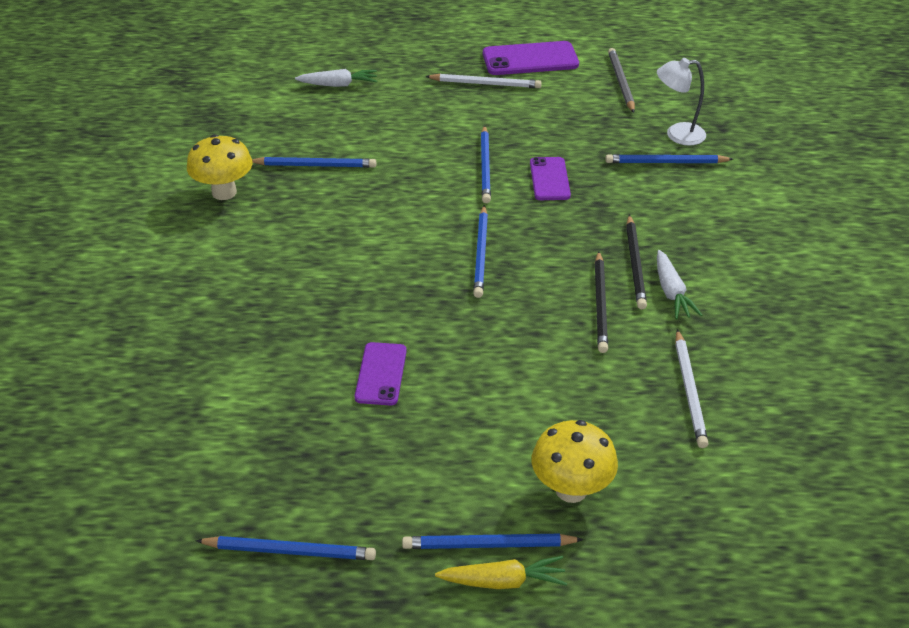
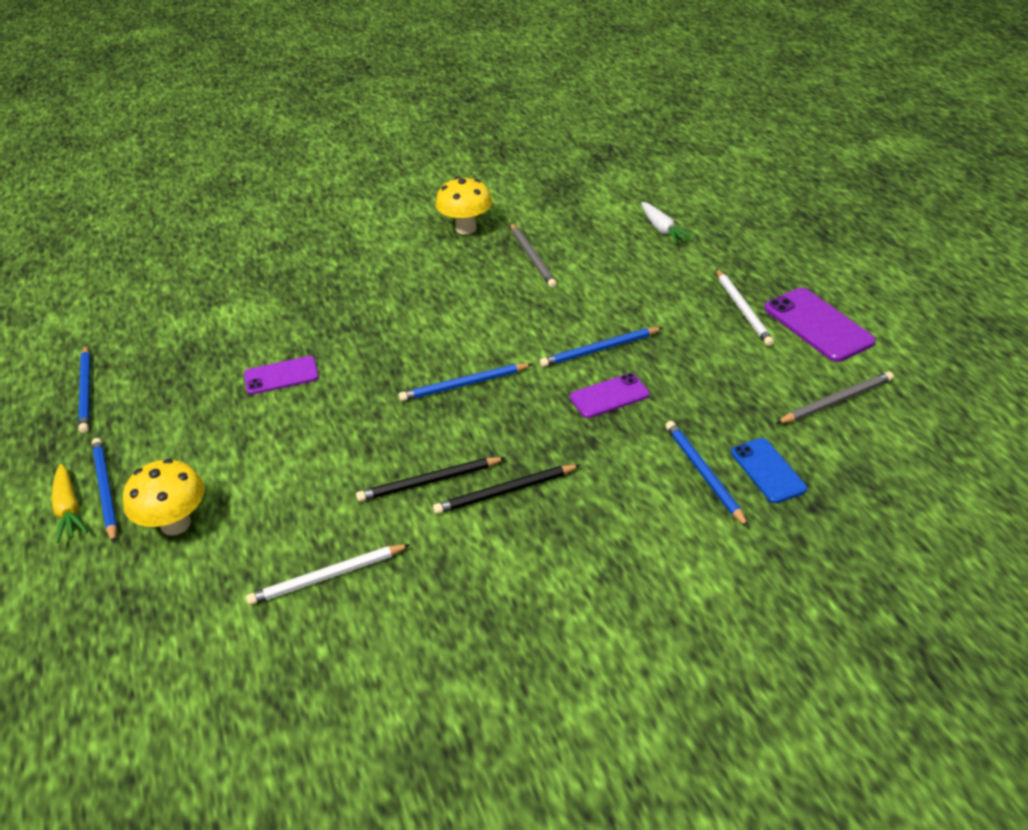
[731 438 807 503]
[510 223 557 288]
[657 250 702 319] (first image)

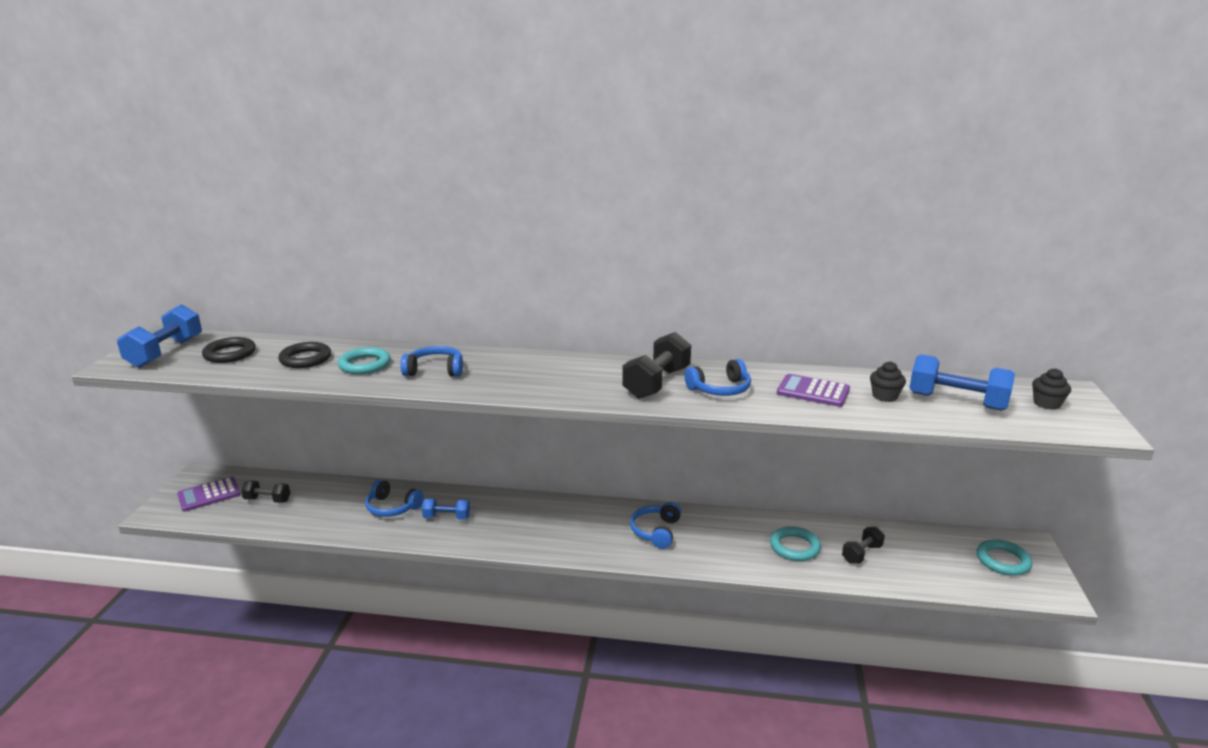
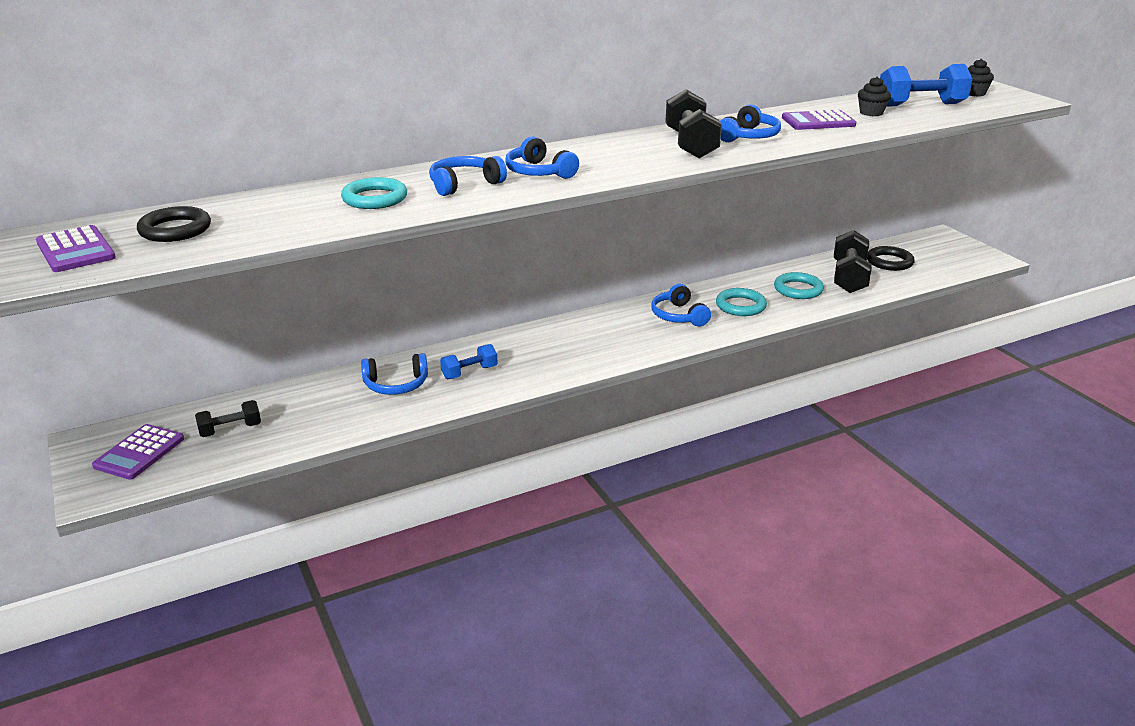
[36 225 116 272]
[867 246 915 271]
[834 230 872 293]
[716 288 767 316]
[505 136 579 179]

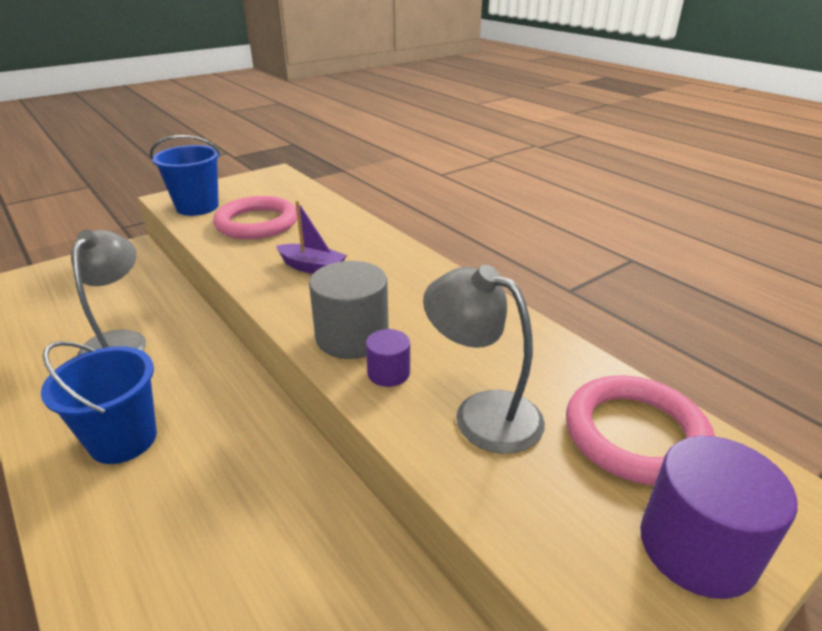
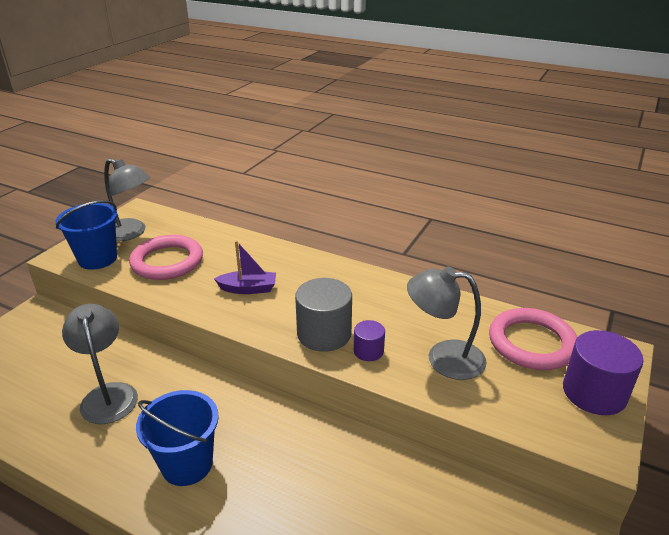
[104 158 150 242]

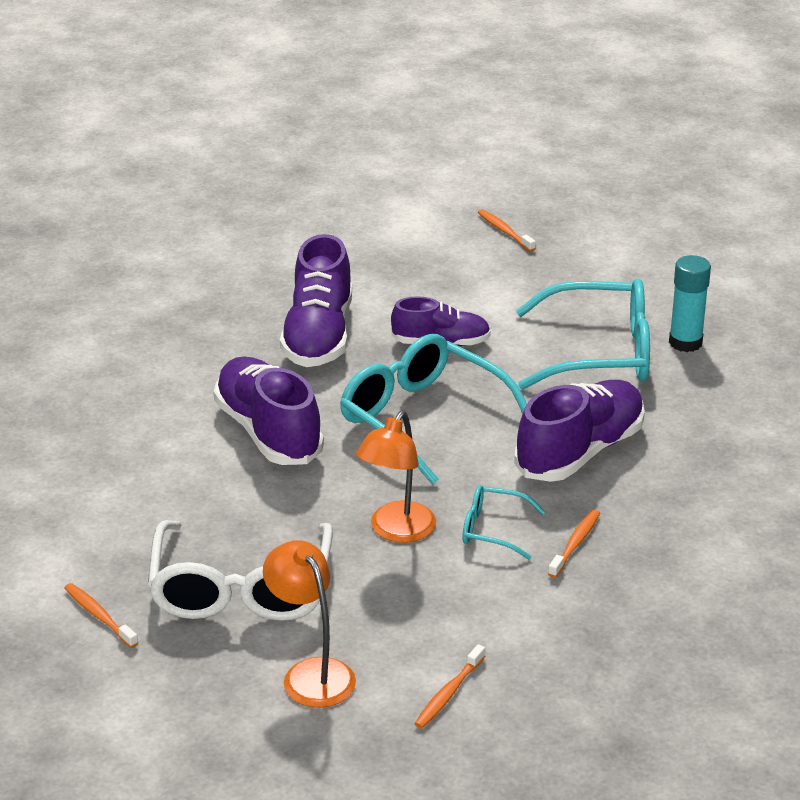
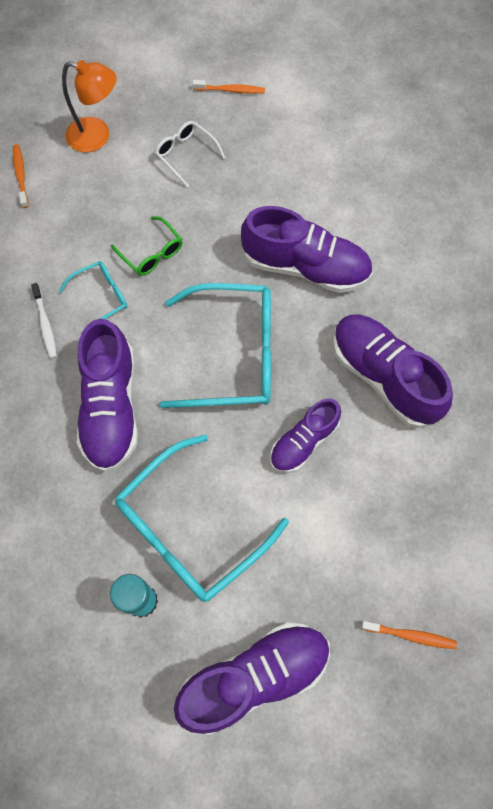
[111 216 182 276]
[31 283 57 359]
[155 121 225 187]
[174 622 330 735]

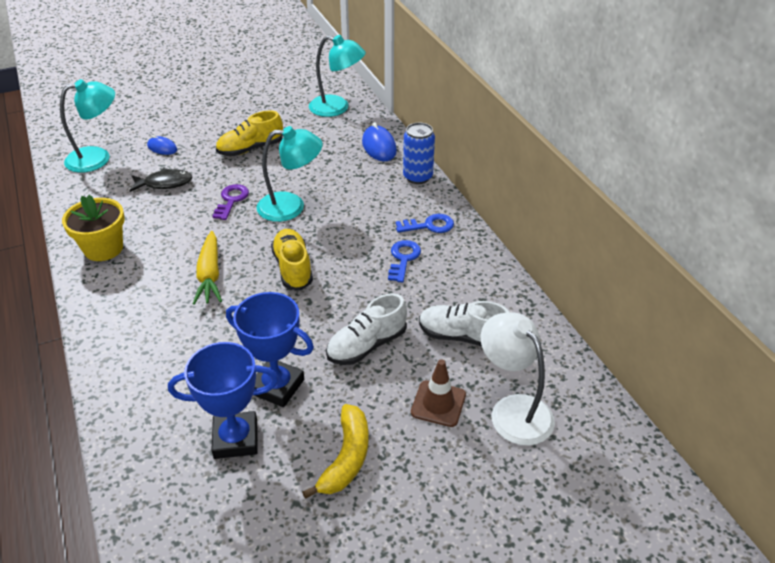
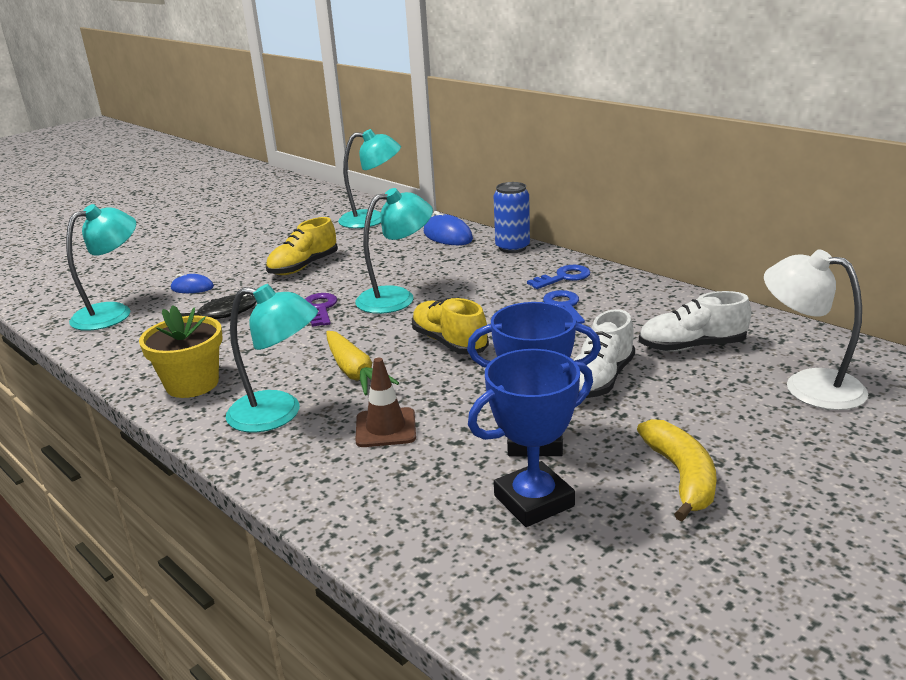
[355 358 416 447]
[226 284 318 433]

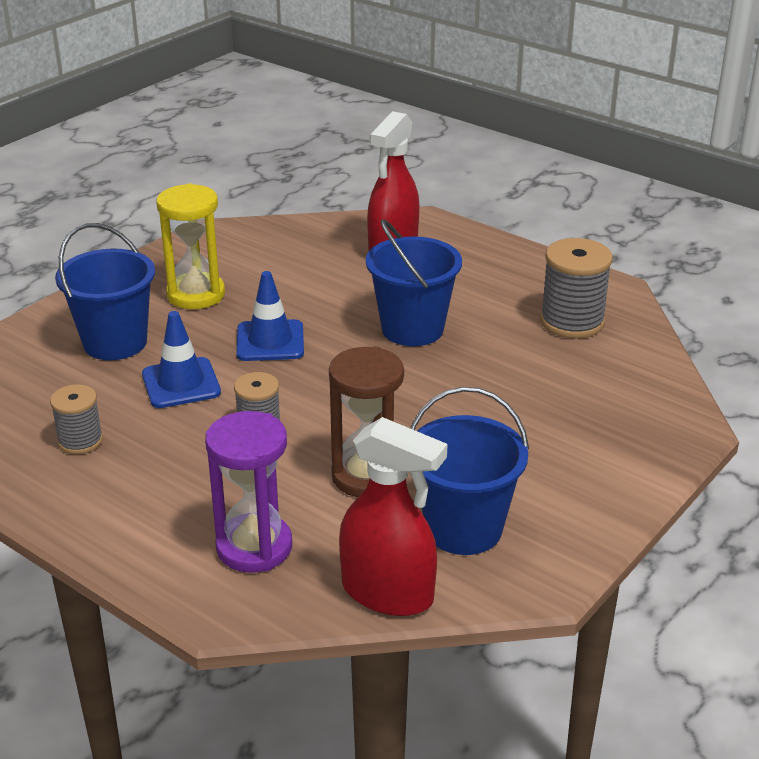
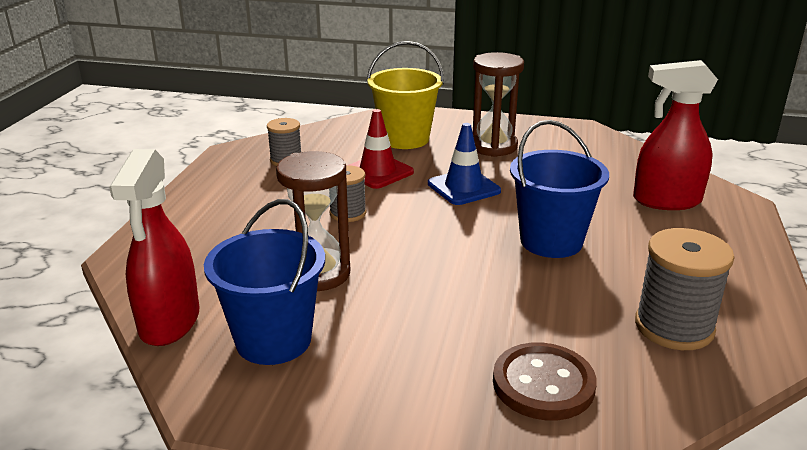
[473 52 524 157]
[367 41 444 149]
[349 109 414 189]
[205 411 292 573] (first image)
[493 343 597 420]

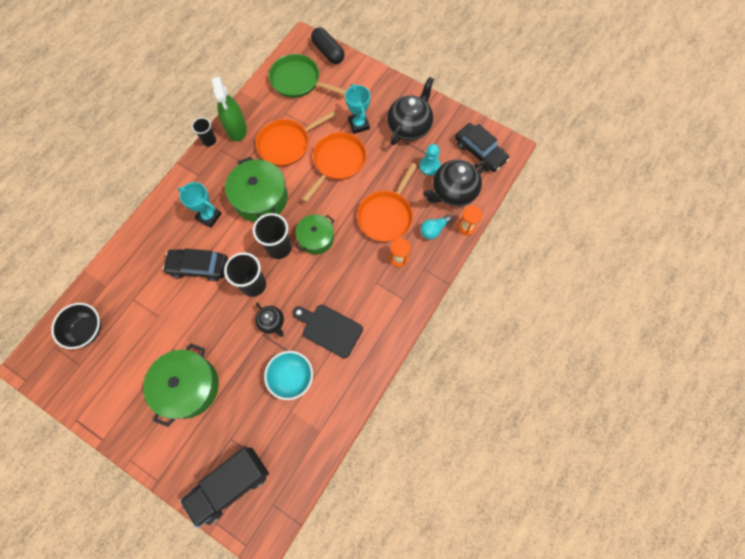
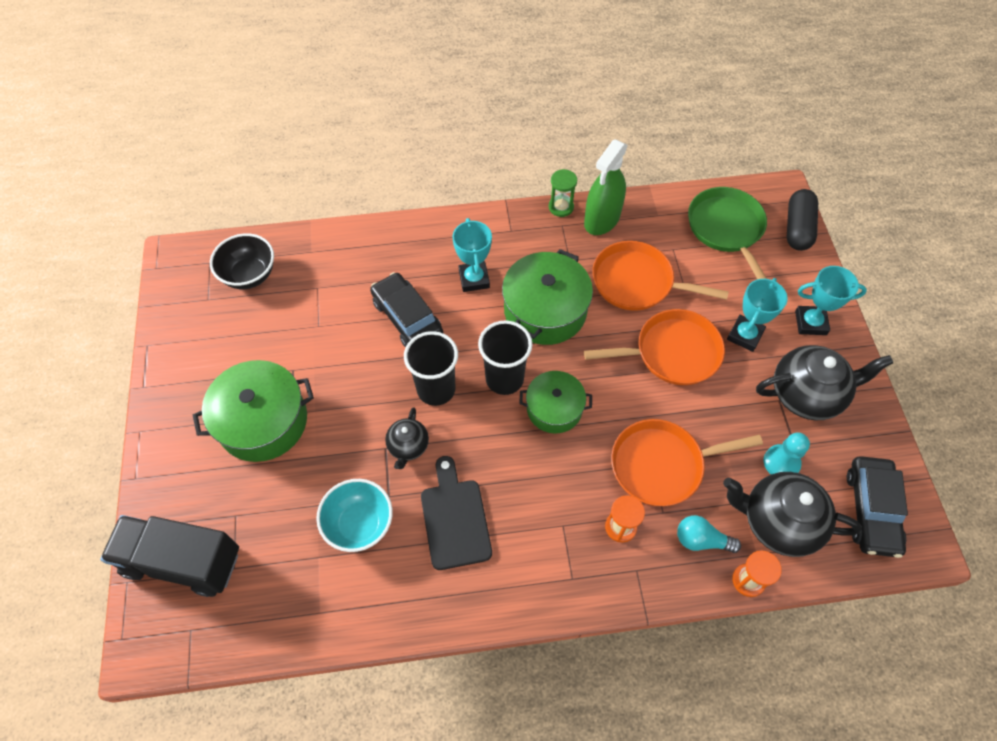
[549 169 577 217]
[795 266 867 335]

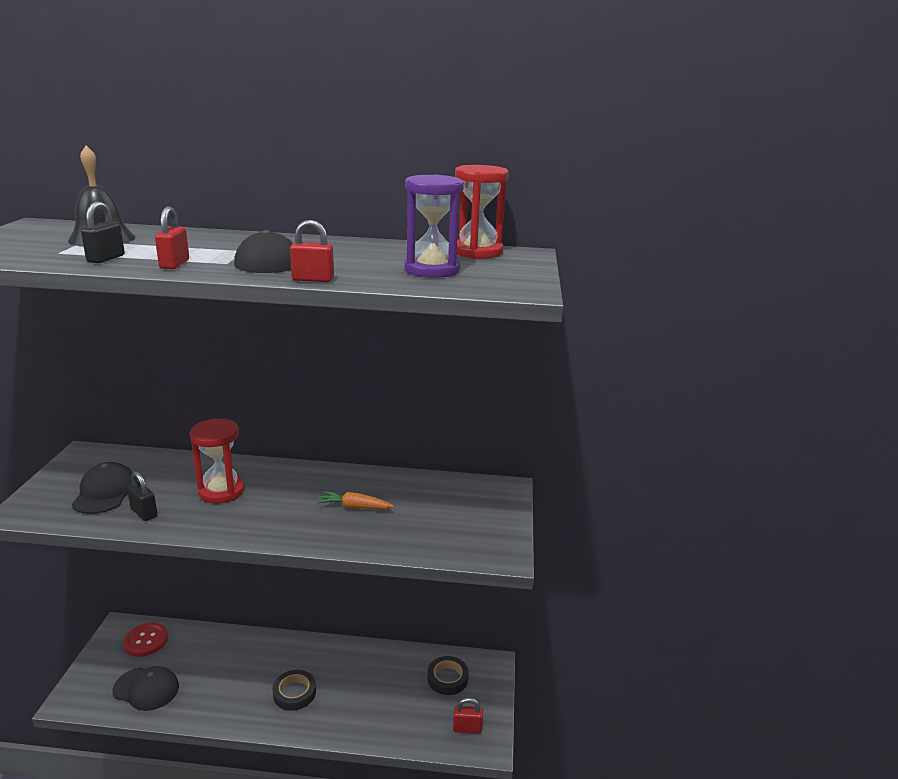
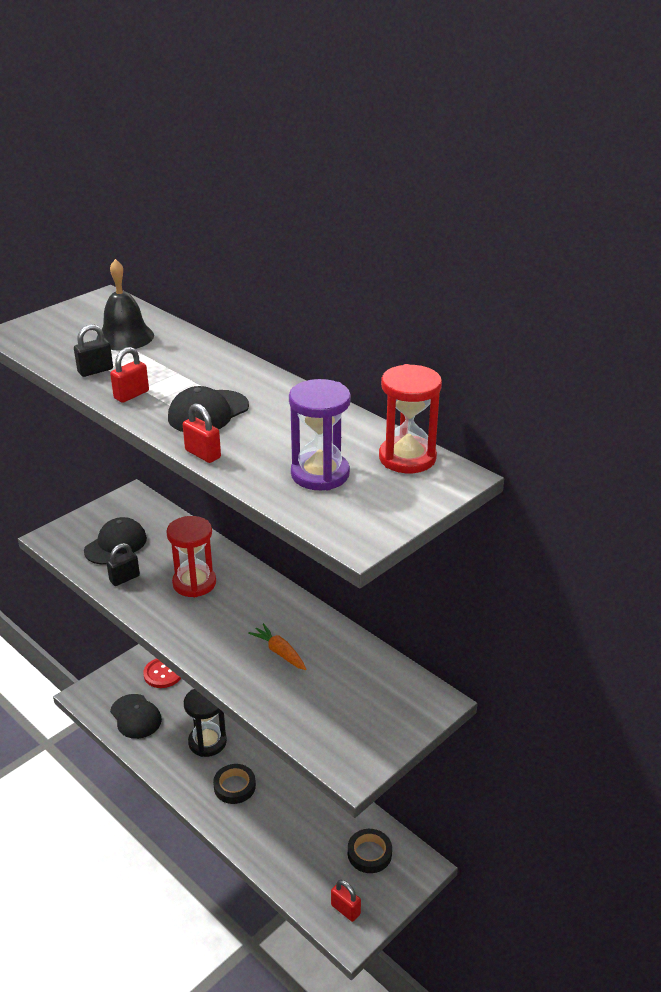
[107 543 140 586]
[184 689 227 757]

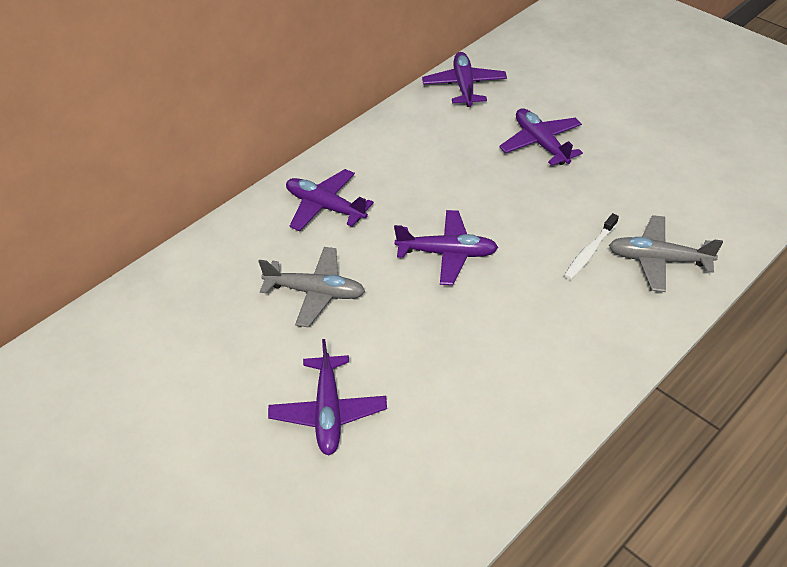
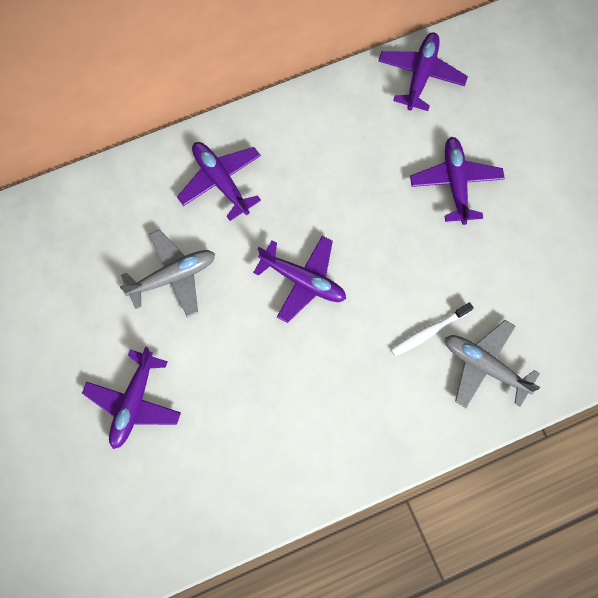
[120 230 215 318]

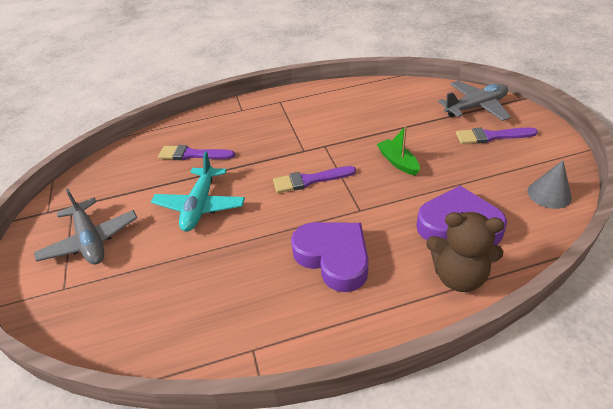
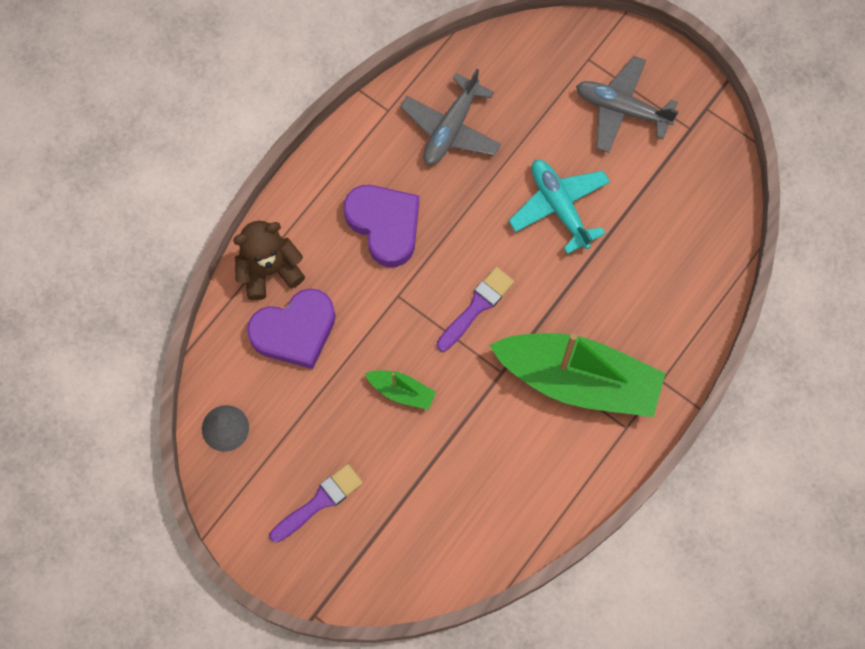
[400 69 501 165]
[158 145 235 160] (first image)
[344 185 419 267]
[489 333 665 417]

